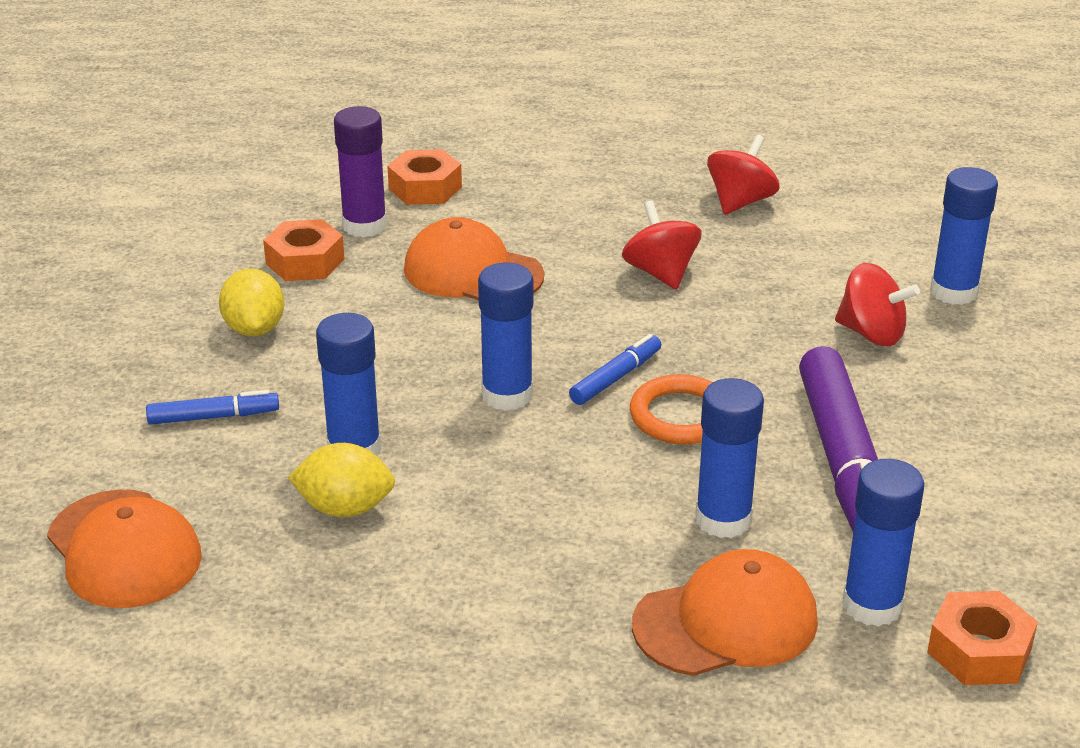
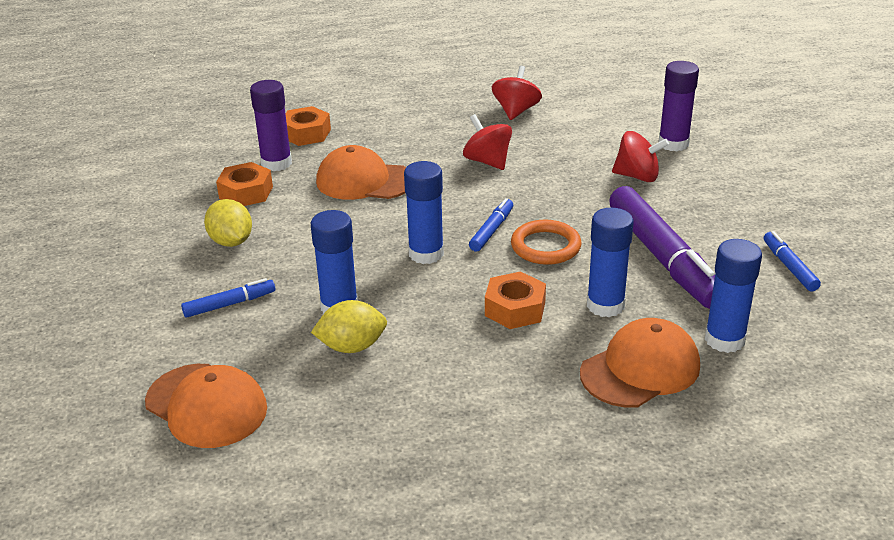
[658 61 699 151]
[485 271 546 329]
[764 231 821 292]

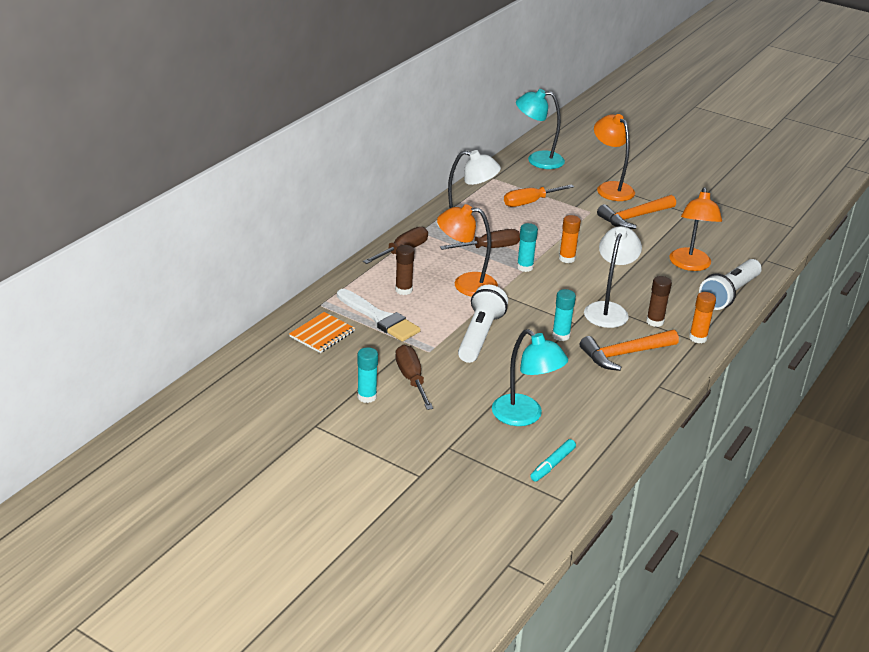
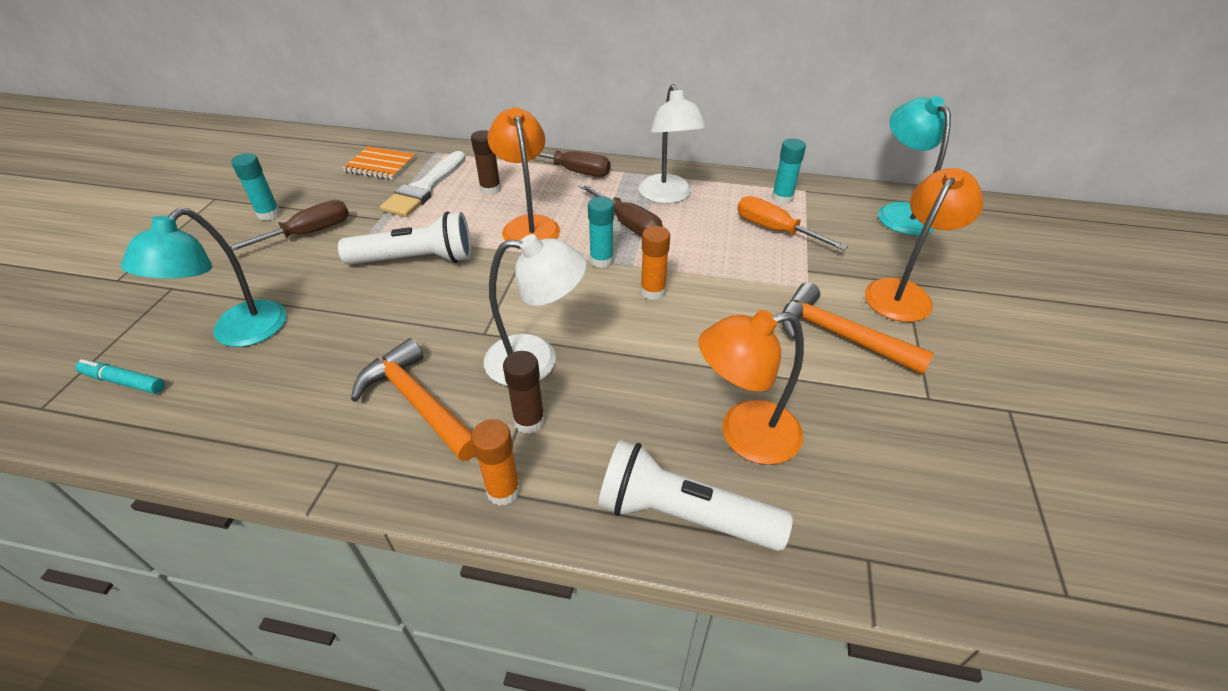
[772 138 806 204]

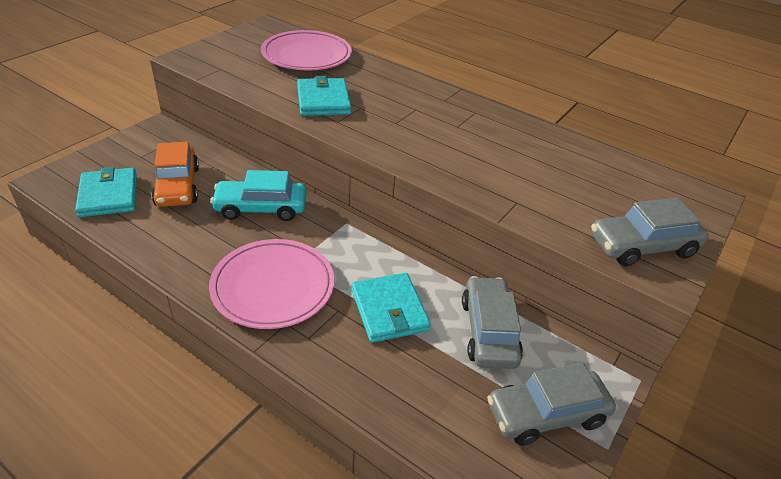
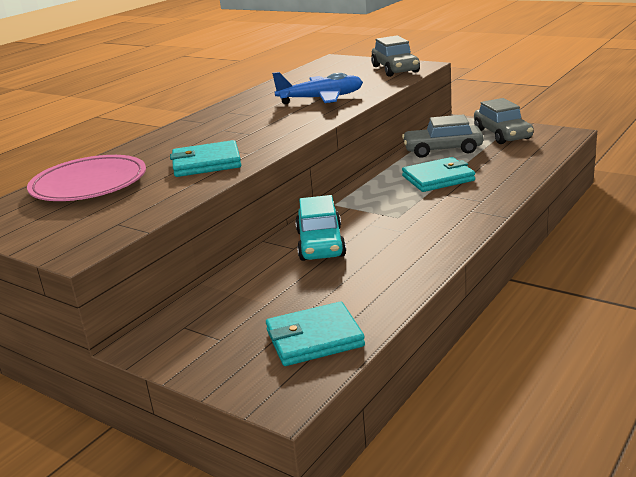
[151 142 199 207] (first image)
[209 239 334 329] (first image)
[272 72 363 104]

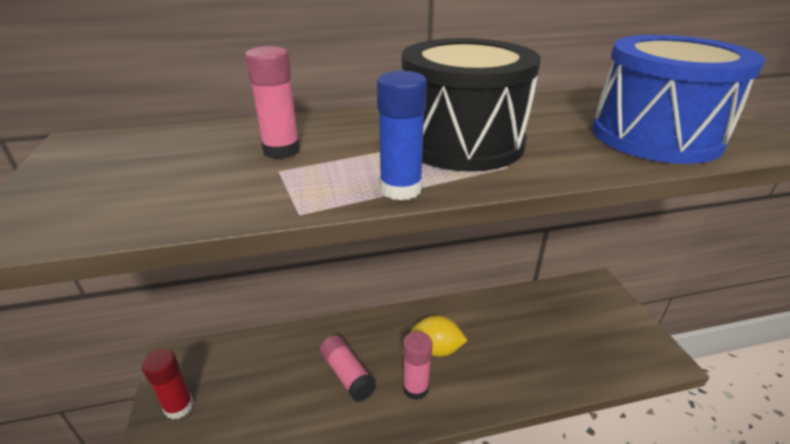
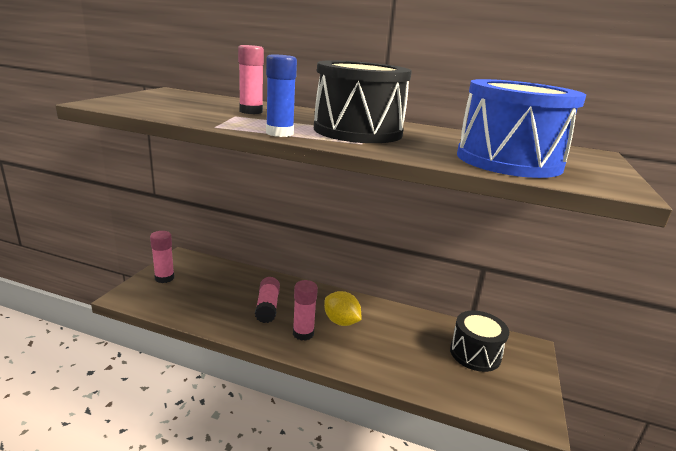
[150 231 174 283]
[450 311 509 372]

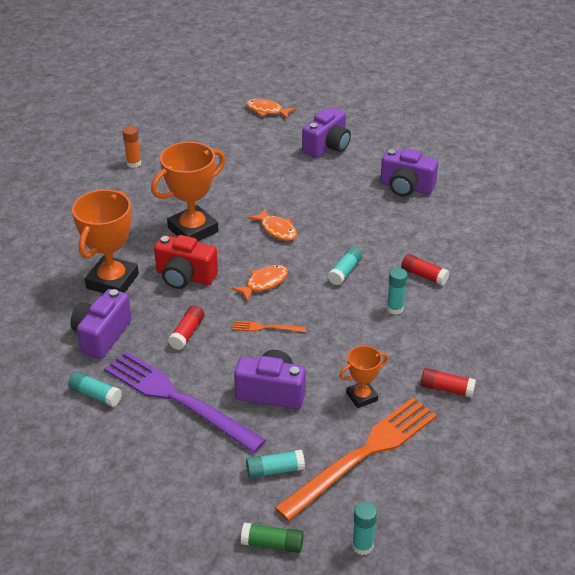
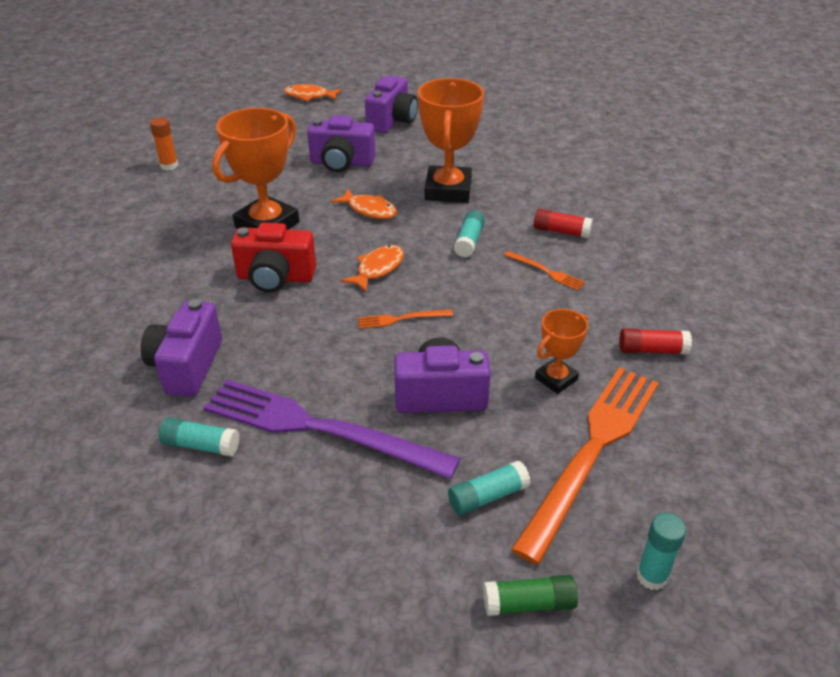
[307 115 375 172]
[418 78 484 203]
[504 251 585 291]
[168 305 204 350] (first image)

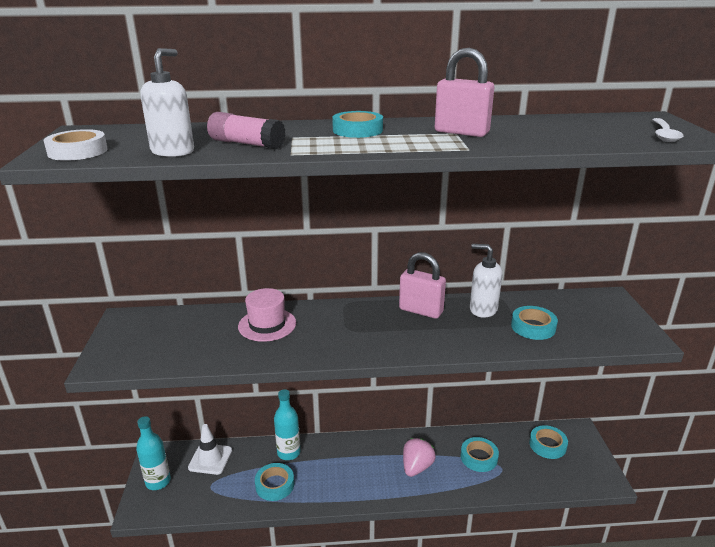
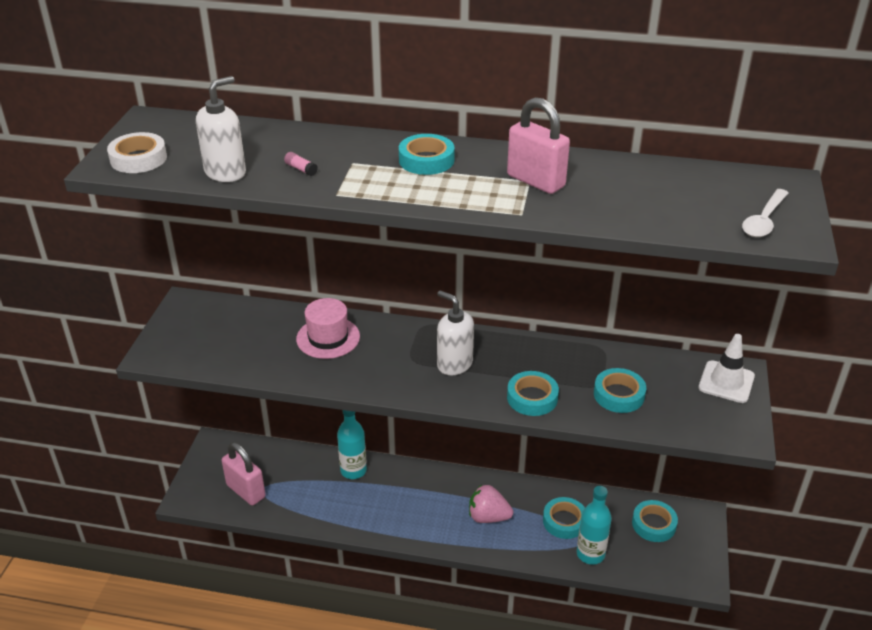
[284 152 318 176]
[437 290 474 375]
[222 442 266 505]
[577 486 612 565]
[698 334 755 403]
[469 485 513 523]
[507 371 559 416]

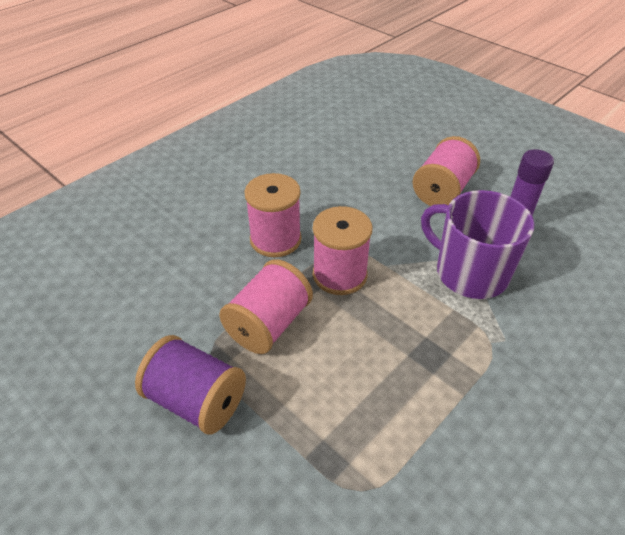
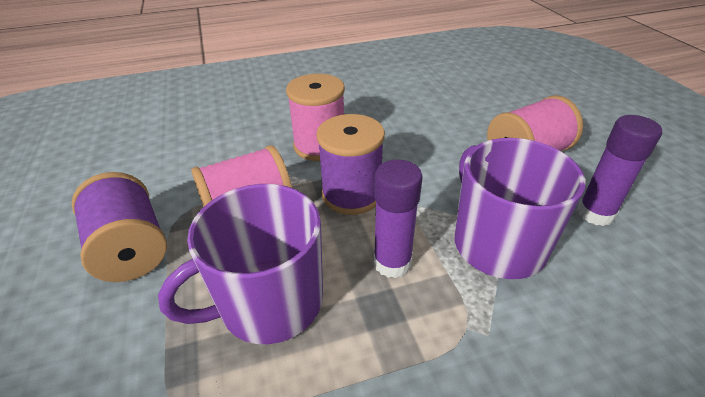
[316 114 385 215]
[374 159 423 278]
[158 184 323 344]

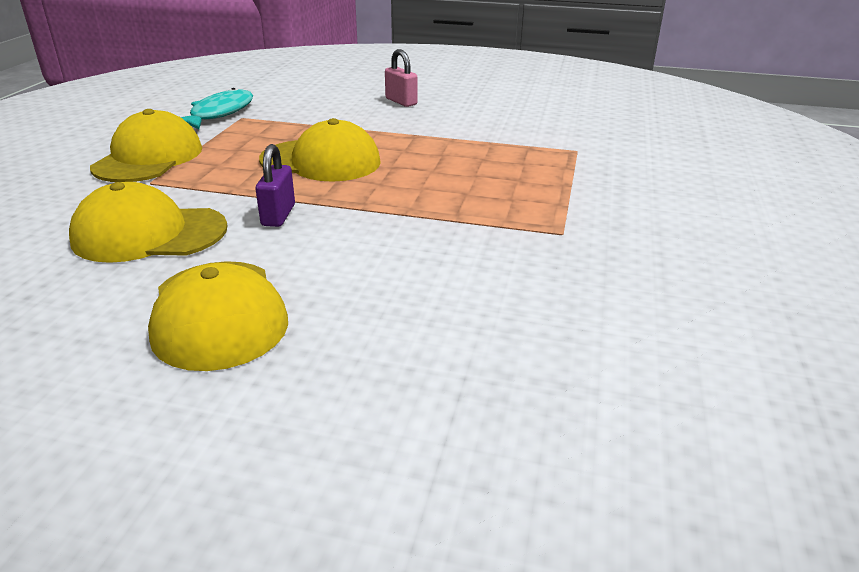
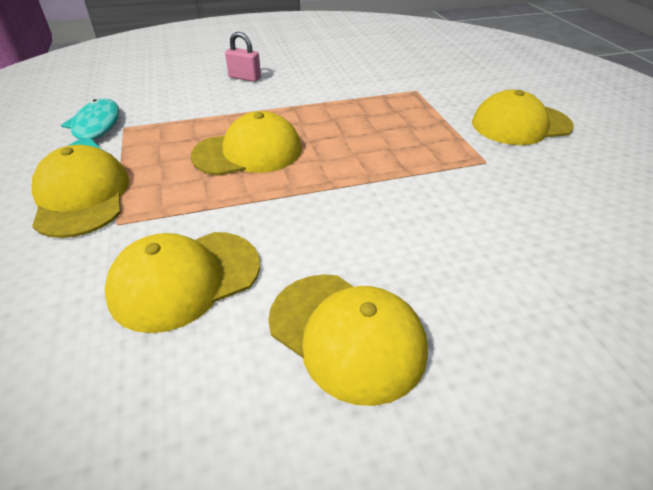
[255 144 295 227] (first image)
[472 90 574 145]

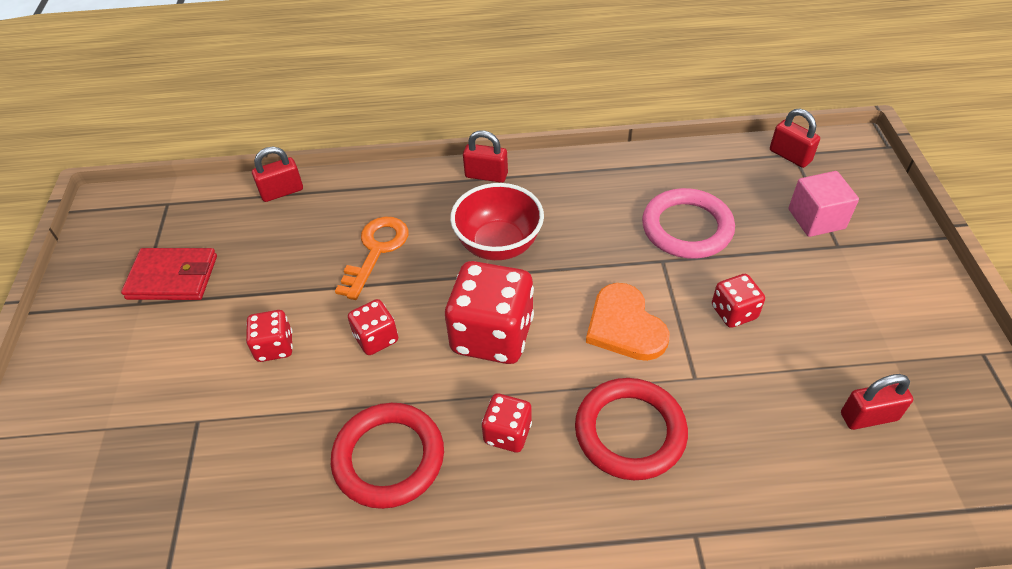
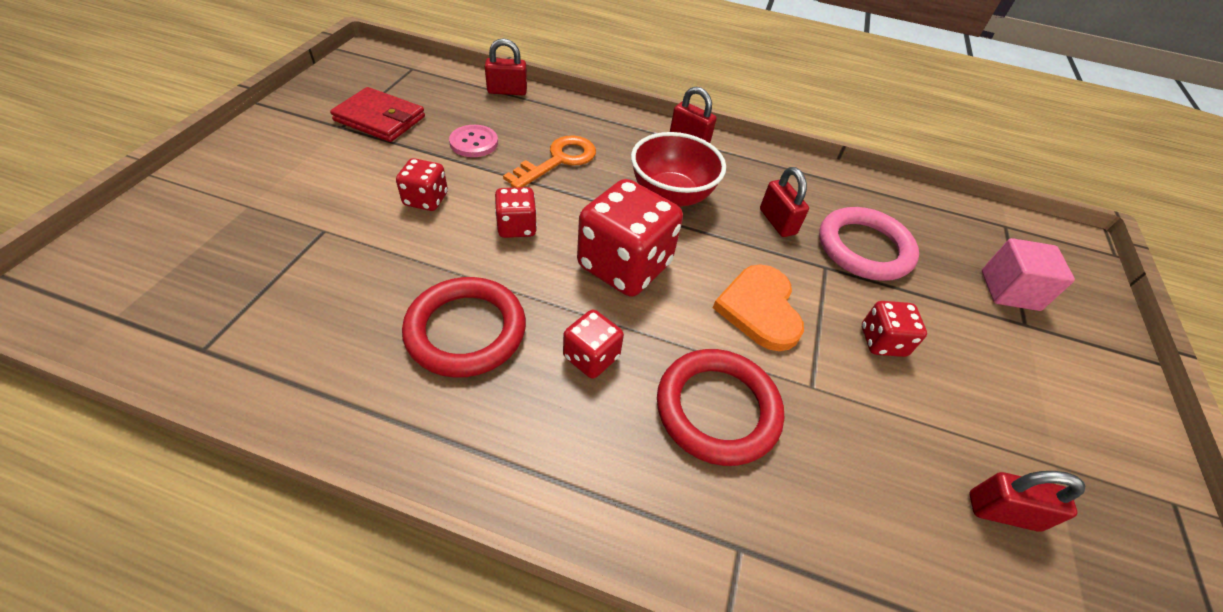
[760 167 809 237]
[449 125 498 157]

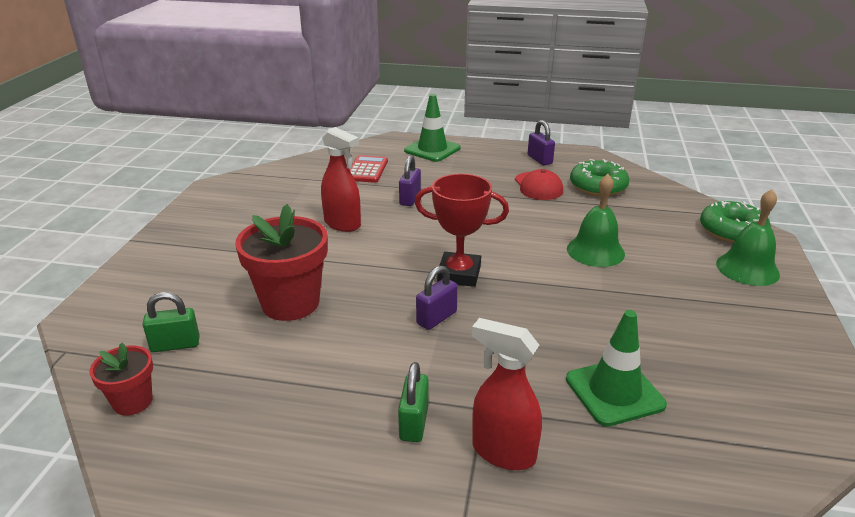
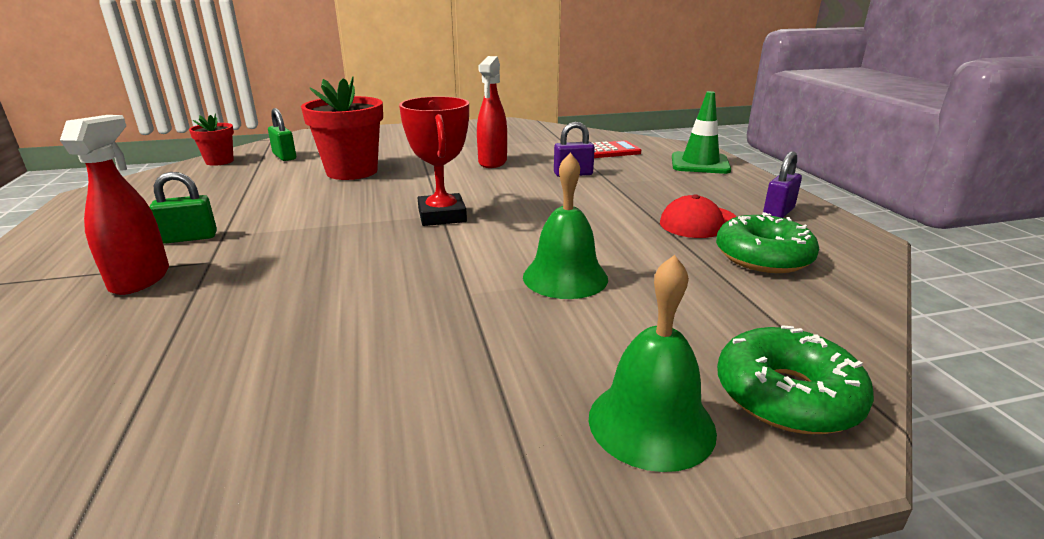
[416 266 458 330] (first image)
[566 310 667 426] (first image)

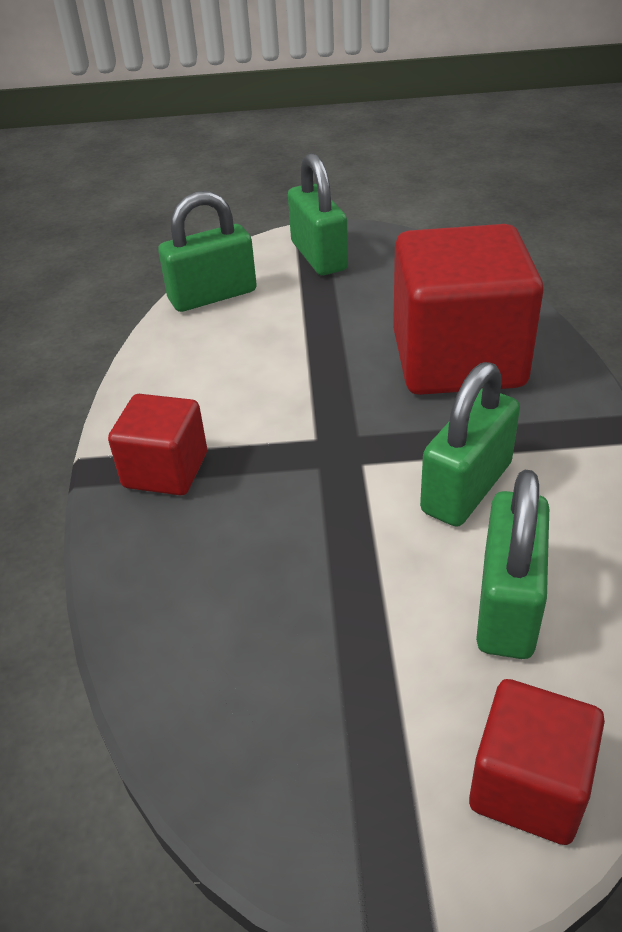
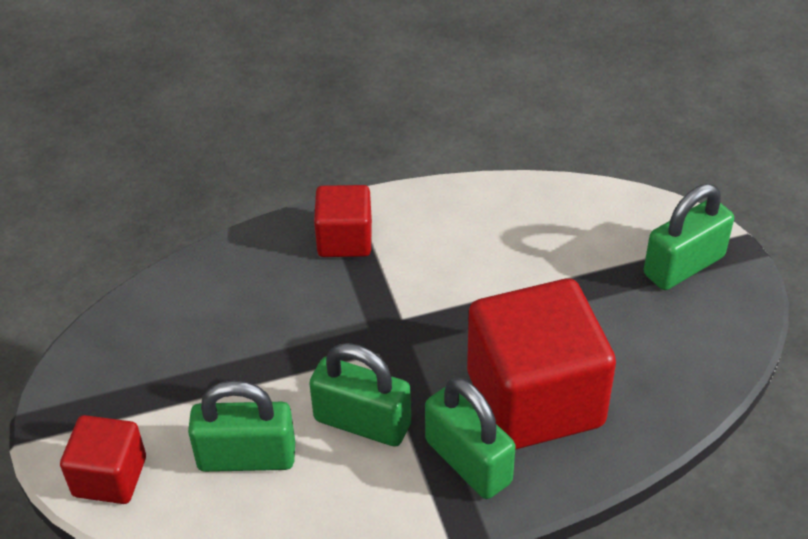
[425 378 516 499]

